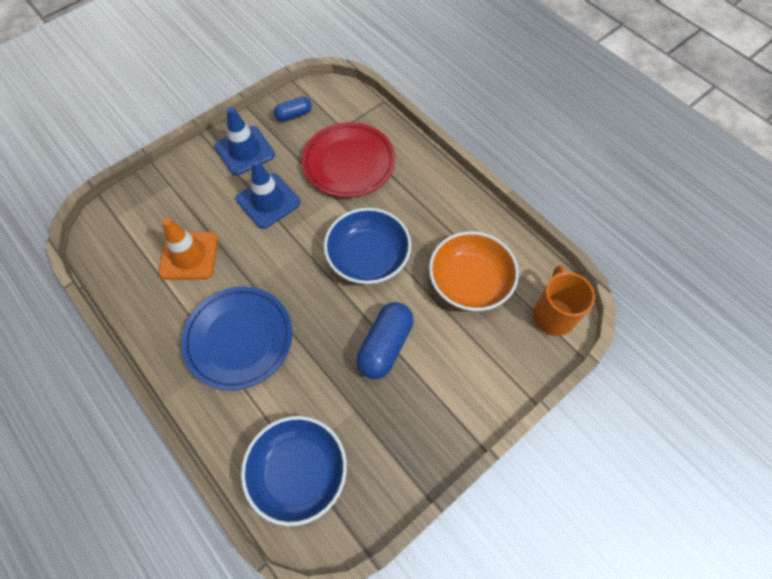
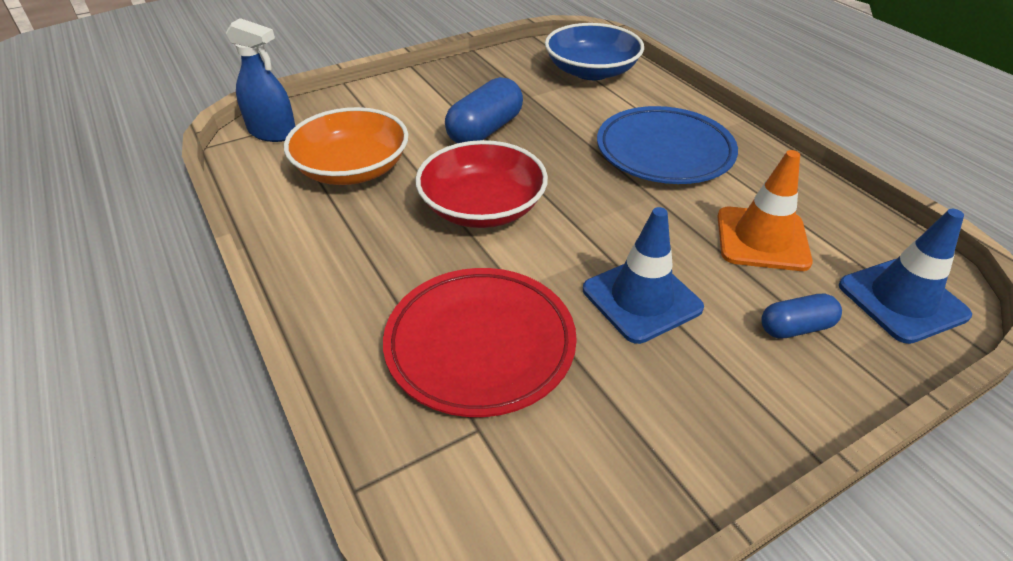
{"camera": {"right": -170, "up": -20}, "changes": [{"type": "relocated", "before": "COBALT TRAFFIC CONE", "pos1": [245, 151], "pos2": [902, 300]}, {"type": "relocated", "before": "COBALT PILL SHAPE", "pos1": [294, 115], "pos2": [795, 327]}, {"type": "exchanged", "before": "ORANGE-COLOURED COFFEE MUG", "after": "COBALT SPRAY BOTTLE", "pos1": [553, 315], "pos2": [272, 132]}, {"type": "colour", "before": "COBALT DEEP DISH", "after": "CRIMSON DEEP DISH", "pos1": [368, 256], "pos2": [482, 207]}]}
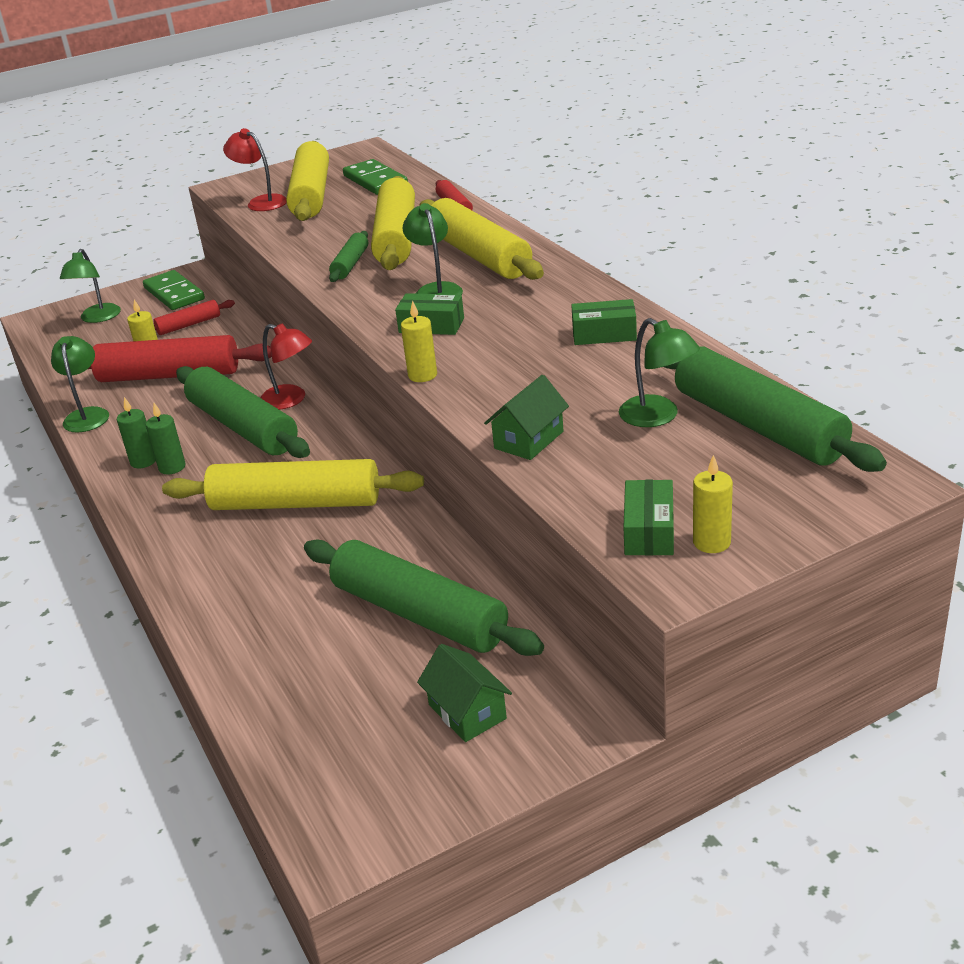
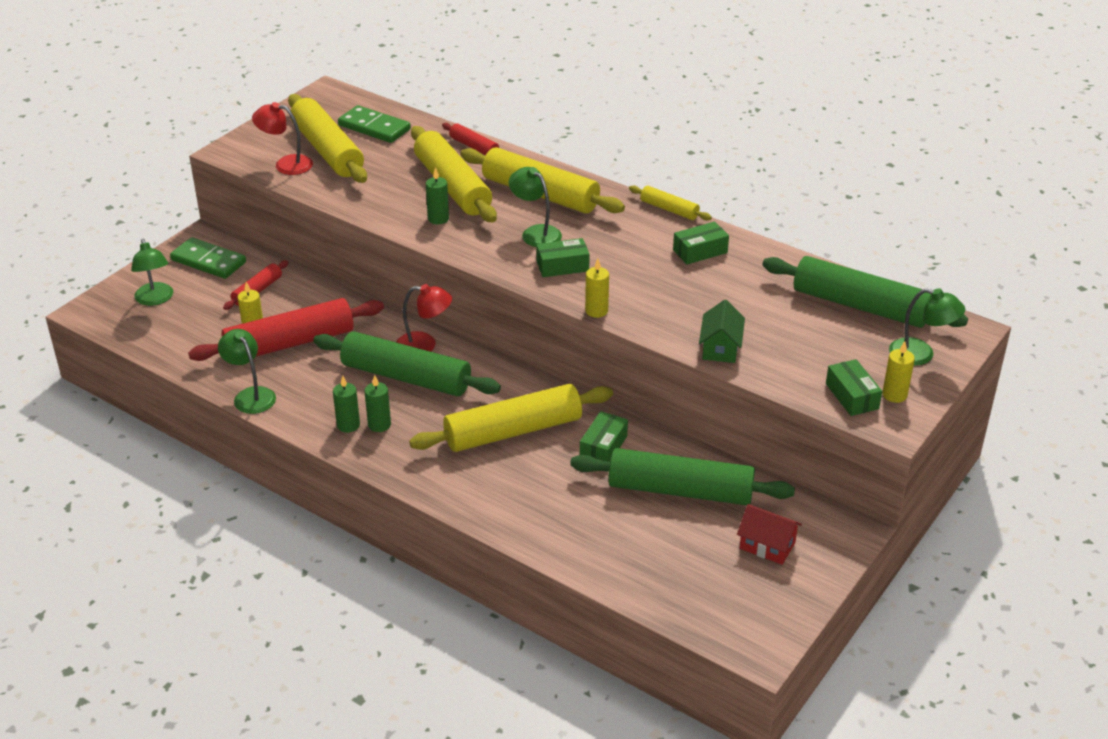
{"camera": {"right": -30, "up": 5}, "changes": [{"type": "appeared", "after": "EMERALD PACKAGE", "pos2": [603, 447]}, {"type": "appeared", "after": "GOLDEN PASTRY ROLLER", "pos2": [669, 209]}, {"type": "relocated", "before": "EMERALD LAMP", "pos1": [658, 417], "pos2": [921, 354]}, {"type": "exchanged", "before": "EMERALD PASTRY ROLLER", "after": "EMERALD PILLAR CANDLE", "pos1": [350, 264], "pos2": [438, 219]}, {"type": "colour", "before": "EMERALD COTTAGE", "after": "CRIMSON COTTAGE", "pos1": [467, 712], "pos2": [767, 546]}]}
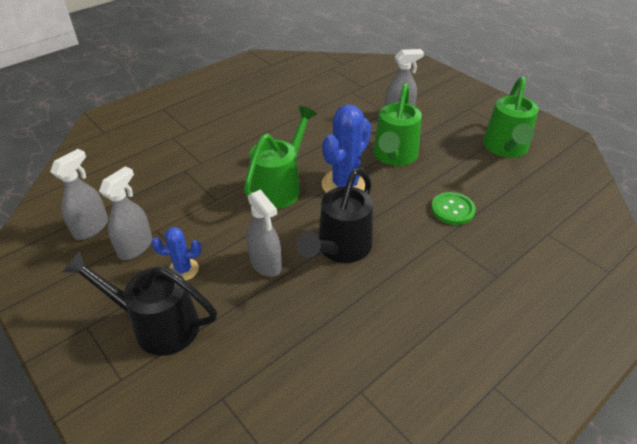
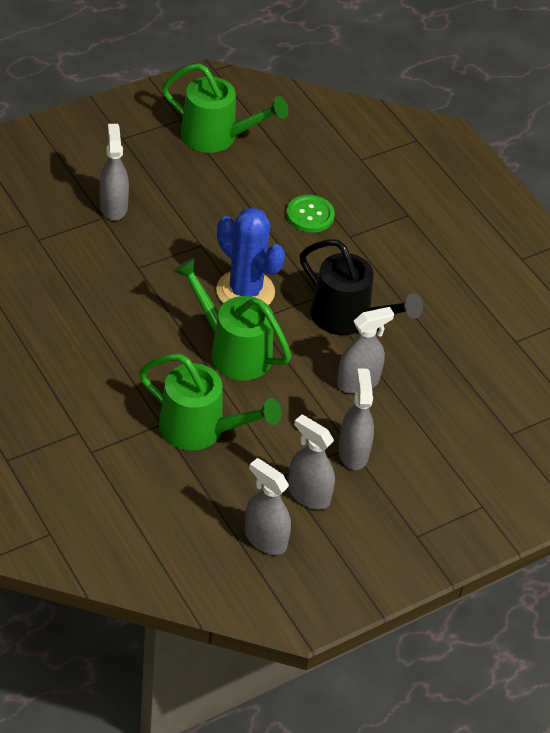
{"camera": {"right": -85, "up": 5}, "changes": [{"type": "missing", "before": "JET-BLACK SPRINKLING CAN", "pos1": [157, 325]}, {"type": "relocated", "before": "EMERALD SPRINKLING CAN", "pos1": [394, 156], "pos2": [201, 430]}, {"type": "exchanged", "before": "COBALT CACTUS", "after": "GRAY SPRAY BOTTLE", "pos1": [183, 270], "pos2": [353, 452]}]}
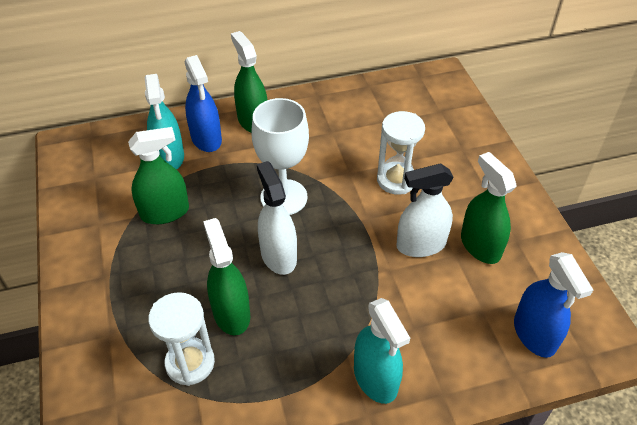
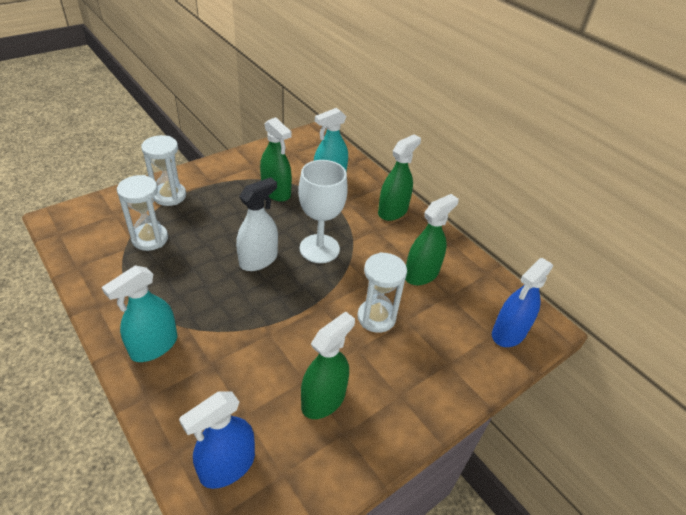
{"camera": {"right": 65, "up": -5}, "changes": [{"type": "missing", "before": "WHITE SPRAY BOTTLE", "pos1": [421, 245]}, {"type": "appeared", "after": "WHITE SANDGLASS", "pos2": [169, 196]}, {"type": "relocated", "before": "COBALT SPRAY BOTTLE", "pos1": [206, 139], "pos2": [508, 333]}, {"type": "relocated", "before": "EMERALD SPRAY BOTTLE", "pos1": [231, 313], "pos2": [421, 274]}]}
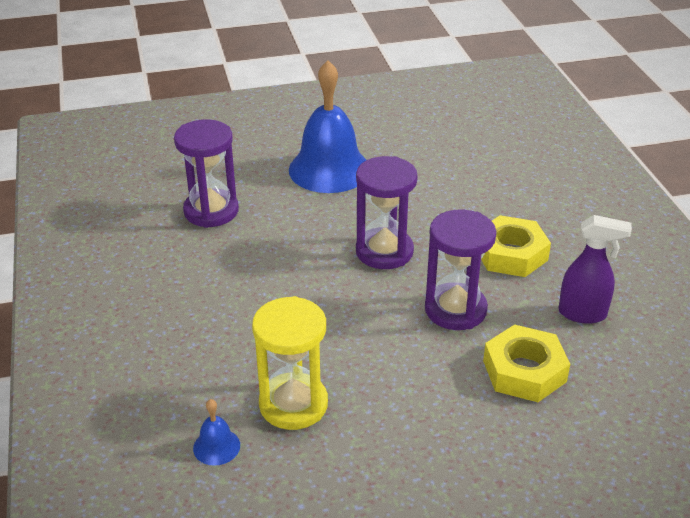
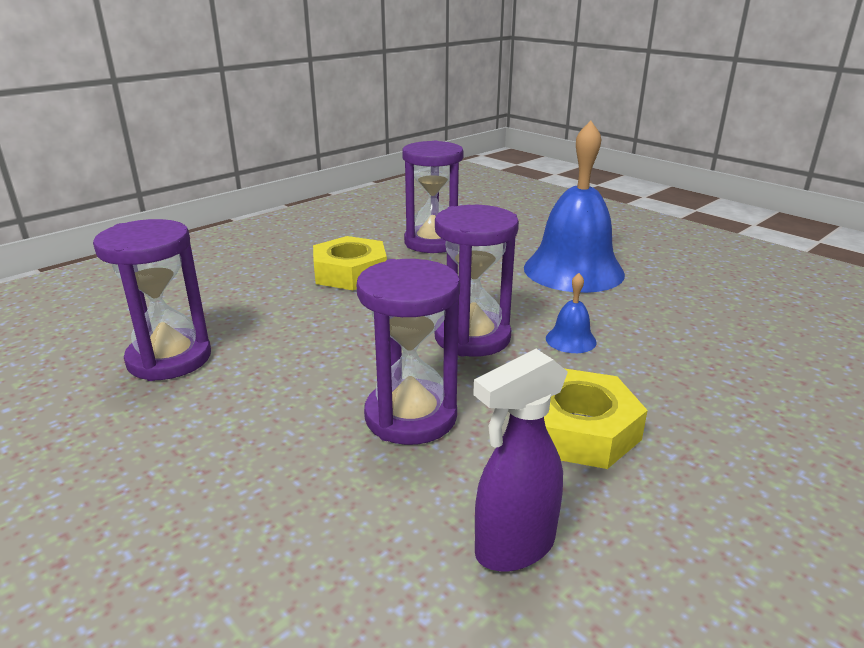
{"camera": {"right": 60, "up": -10}, "changes": [{"type": "relocated", "before": "COBALT BELL", "pos1": [216, 446], "pos2": [571, 340]}, {"type": "relocated", "before": "GOLDEN NUT", "pos1": [524, 371], "pos2": [350, 273]}, {"type": "colour", "before": "GOLDEN SANDGLASS", "after": "ROYAL PURPLE SANDGLASS", "pos1": [293, 404], "pos2": [169, 359]}, {"type": "spun", "before": "ROYAL PURPLE SPRAY BOTTLE", "pos1": [583, 314], "pos2": [513, 547], "turn": 75}]}
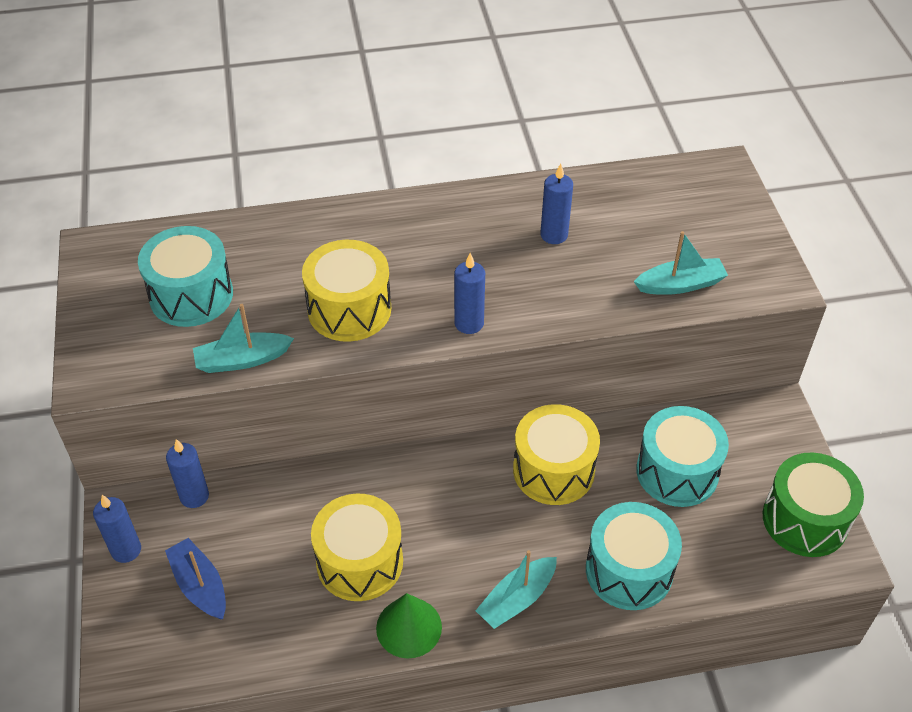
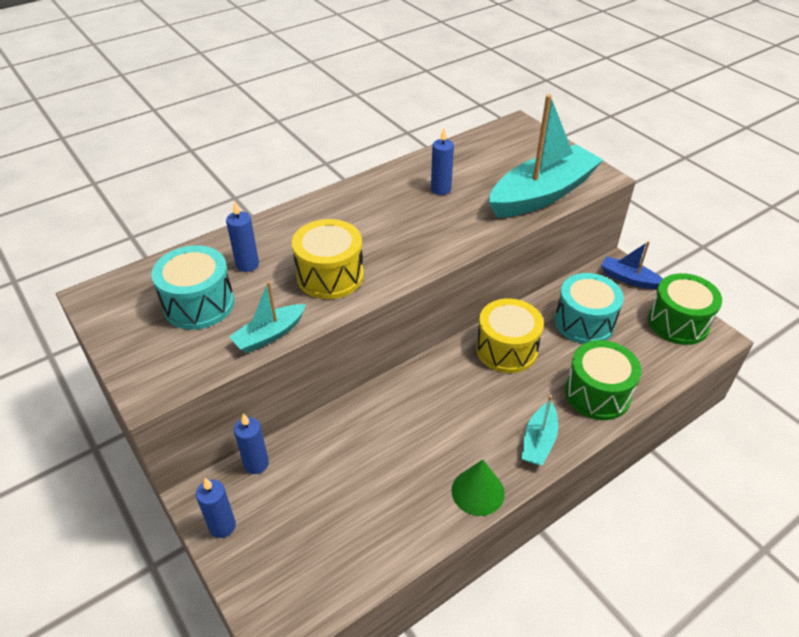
{"camera": {"right": -25, "up": -5}, "changes": [{"type": "missing", "before": "GOLDEN DRUM", "pos1": [359, 562]}, {"type": "relocated", "before": "COBALT SAILBOAT", "pos1": [200, 585], "pos2": [629, 279]}, {"type": "relocated", "before": "COBALT PILLAR CANDLE", "pos1": [469, 323], "pos2": [247, 264]}, {"type": "colour", "before": "AQUA DRUM", "after": "EMERALD DRUM", "pos1": [629, 570], "pos2": [597, 393]}, {"type": "size", "before": "AQUA SAILBOAT", "pos1": [680, 284], "pos2": [542, 194], "scale": 2.07}]}
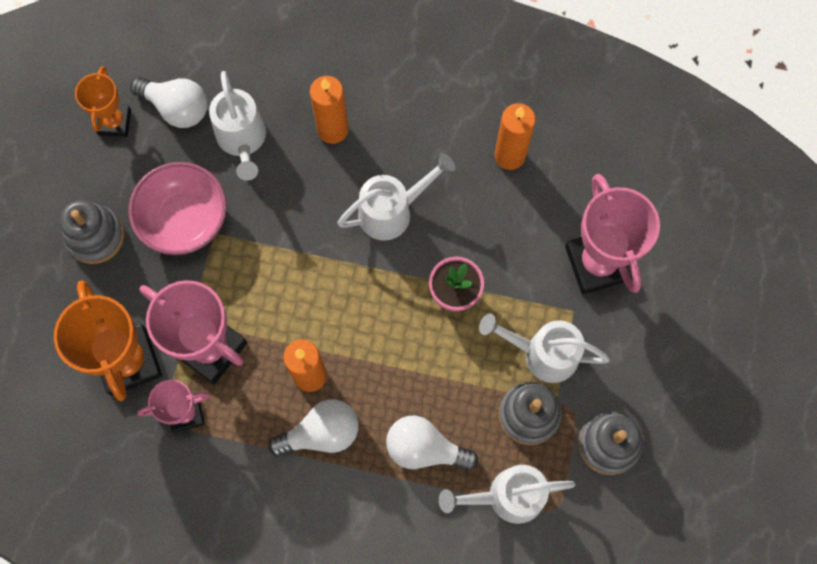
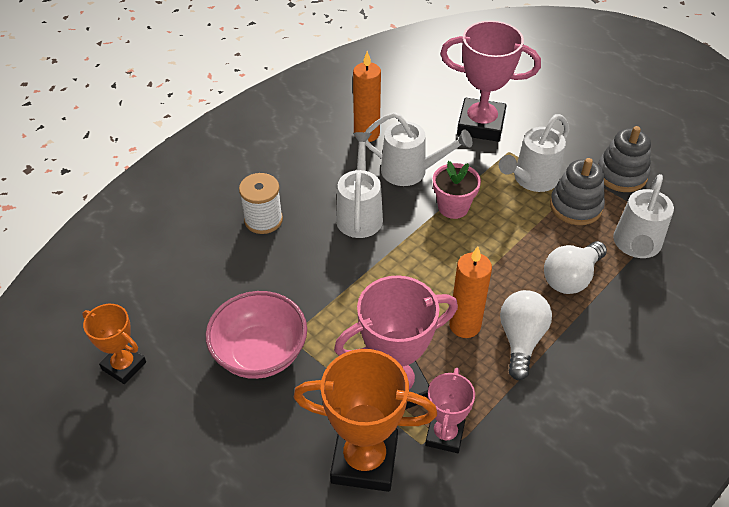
{"camera": {"right": -60, "up": -25}, "changes": [{"type": "missing", "before": "GRAY STACKING TOY", "pos1": [95, 236]}, {"type": "missing", "before": "WHITE LIGHTBULB", "pos1": [177, 108]}, {"type": "relocated", "before": "WHITE SPRINKLING CAN", "pos1": [242, 140], "pos2": [411, 171]}, {"type": "exchanged", "before": "ORANGE-COLOURED PILLAR CANDLE", "after": "WHITE SPOOL", "pos1": [333, 130], "pos2": [263, 220]}]}
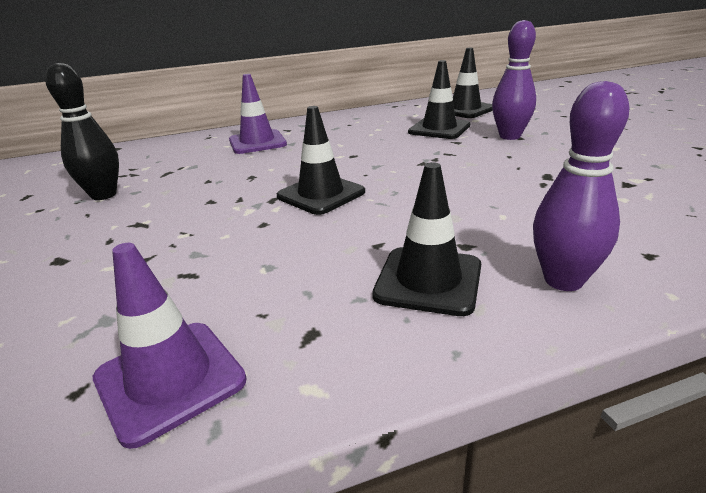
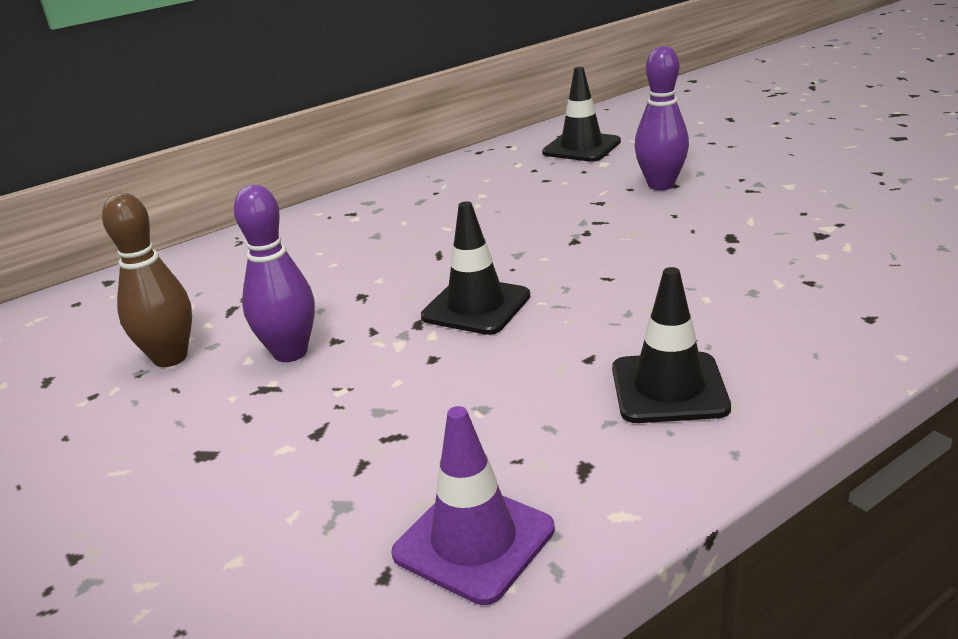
{"camera": {"right": -15, "up": 0}, "changes": [{"type": "missing", "before": "ROYAL PURPLE TRAFFIC CONE", "pos1": [257, 142]}, {"type": "missing", "before": "JET-BLACK TRAFFIC CONE", "pos1": [439, 129]}, {"type": "relocated", "before": "ROYAL PURPLE BOWLING PIN", "pos1": [563, 280], "pos2": [290, 353]}, {"type": "colour", "before": "JET-BLACK BOWLING PIN", "after": "RUSSET BOWLING PIN", "pos1": [104, 195], "pos2": [170, 358]}]}
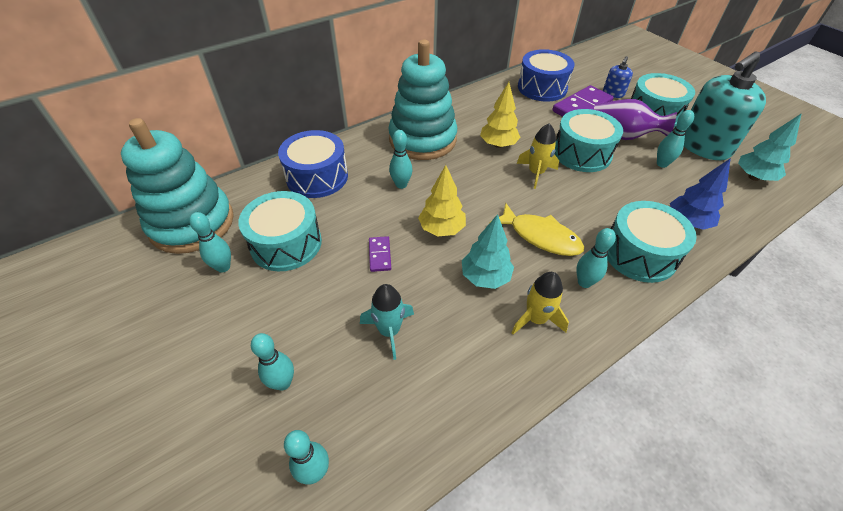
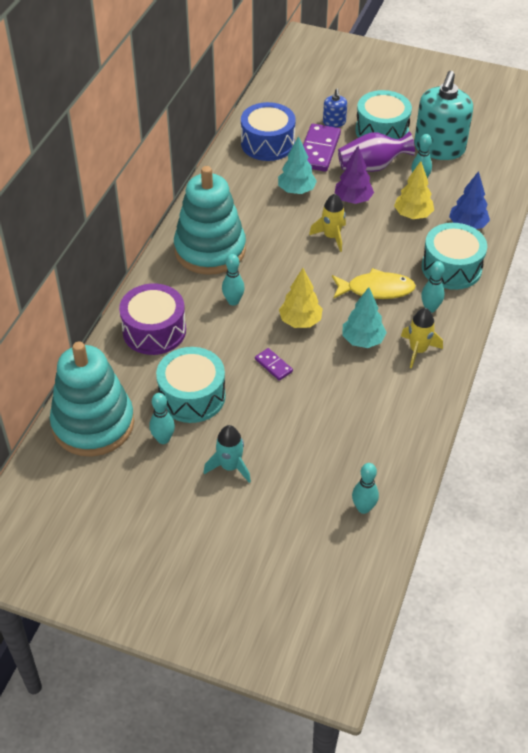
{"camera": {"right": -35, "up": 0}, "changes": [{"type": "missing", "before": "AQUA BOWLING PIN", "pos1": [283, 383]}, {"type": "relocated", "before": "AQUA ROCKET", "pos1": [389, 331], "pos2": [230, 466]}, {"type": "relocated", "before": "GOLDEN FIR TREE", "pos1": [498, 145], "pos2": [412, 215]}, {"type": "relocated", "before": "AQUA FIR TREE", "pos1": [753, 177], "pos2": [296, 190]}, {"type": "exchanged", "before": "AQUA DRUM", "after": "ROYAL PURPLE FIR TREE", "pos1": [582, 153], "pos2": [353, 200]}, {"type": "colour", "before": "COBALT DRUM", "after": "ROYAL PURPLE DRUM", "pos1": [317, 177], "pos2": [154, 331]}]}
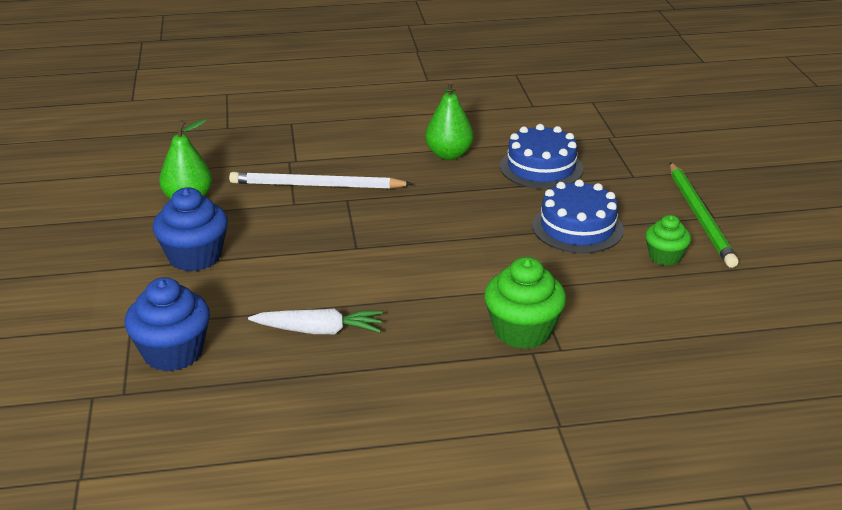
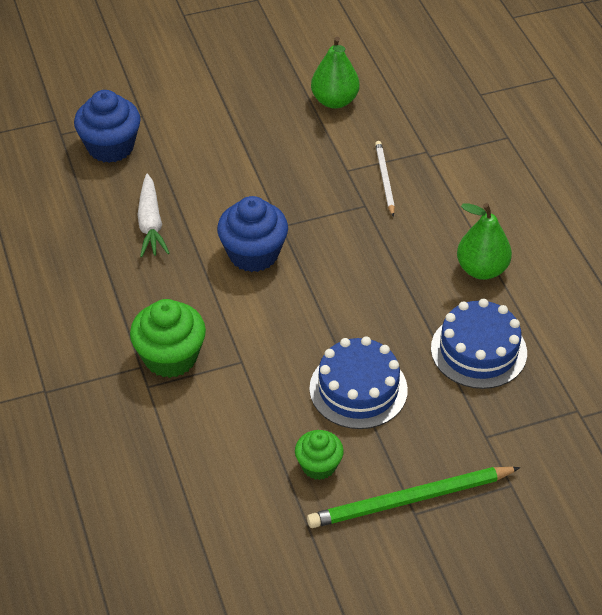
{"camera": {"right": 80, "up": 15}, "changes": [{"type": "relocated", "before": "COBALT CUPCAKE", "pos1": [195, 257], "pos2": [253, 254]}, {"type": "size", "before": "WHITE WOODEN PENCIL", "pos1": [316, 185], "pos2": [384, 179], "scale": 0.57}]}
